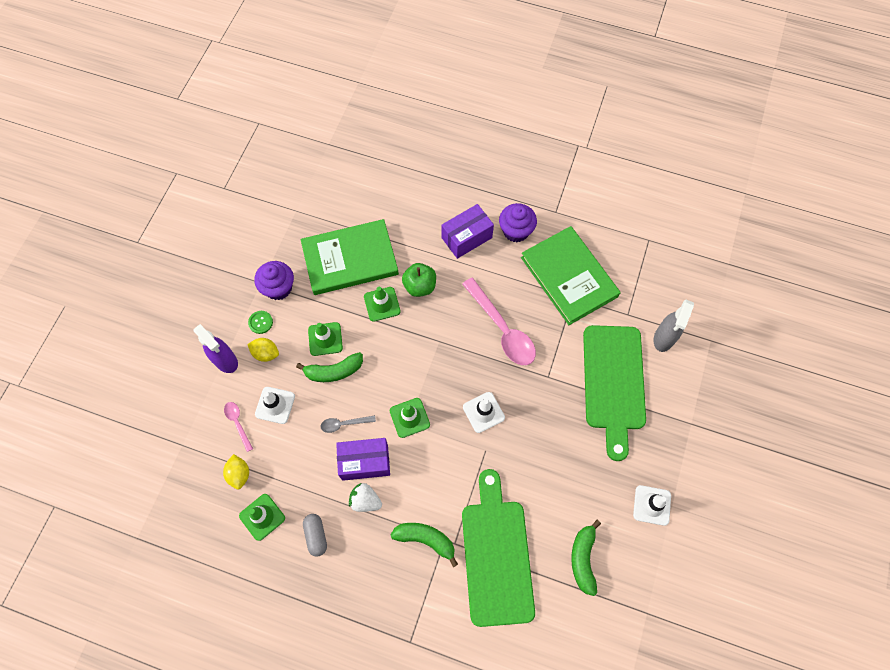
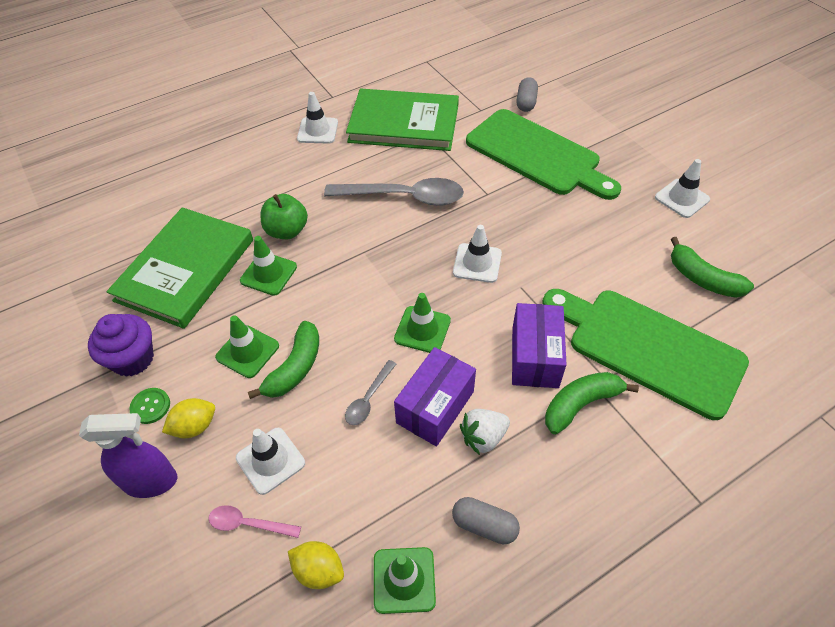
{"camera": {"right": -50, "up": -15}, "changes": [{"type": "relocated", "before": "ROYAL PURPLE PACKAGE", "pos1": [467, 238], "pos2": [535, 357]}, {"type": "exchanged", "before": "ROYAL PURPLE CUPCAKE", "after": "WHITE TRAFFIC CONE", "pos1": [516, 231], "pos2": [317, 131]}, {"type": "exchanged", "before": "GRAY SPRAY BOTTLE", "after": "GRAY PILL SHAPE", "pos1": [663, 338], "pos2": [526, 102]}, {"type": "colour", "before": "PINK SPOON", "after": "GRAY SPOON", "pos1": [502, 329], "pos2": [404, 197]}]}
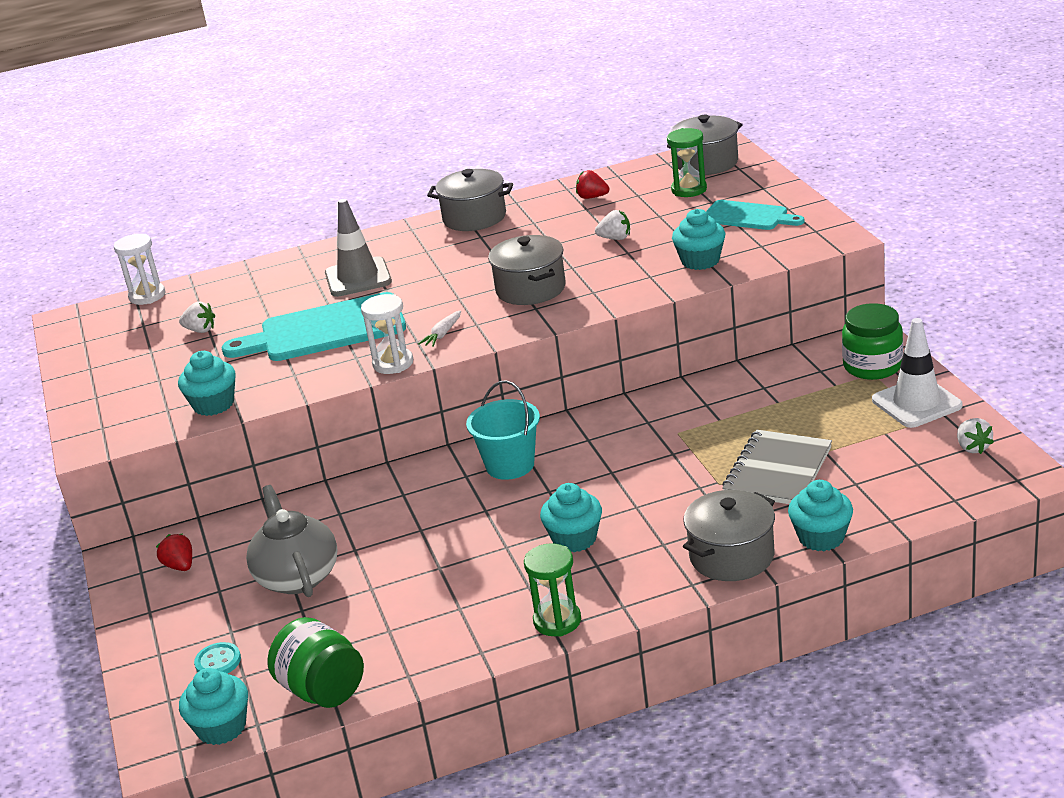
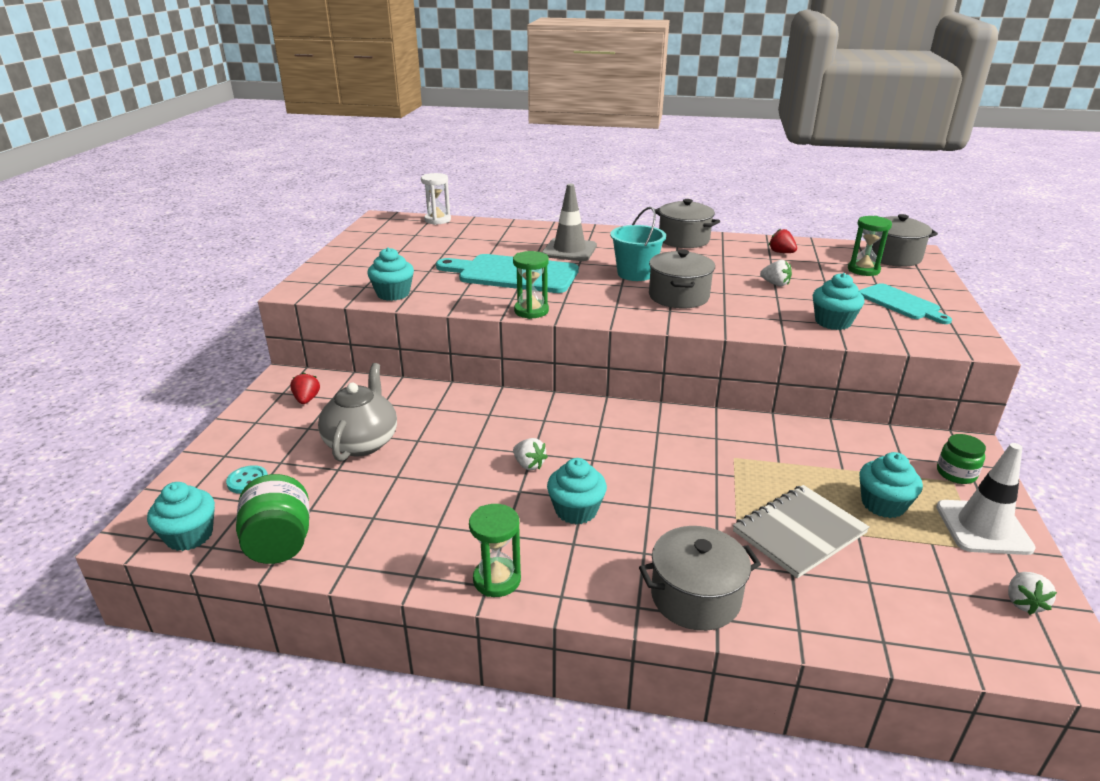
{"camera": {"right": 25, "up": 0}, "changes": [{"type": "missing", "before": "WHITE TOY CARROT", "pos1": [442, 334]}, {"type": "relocated", "before": "WHITE STRAWBERRY", "pos1": [200, 330], "pos2": [529, 465]}, {"type": "relocated", "before": "AQUA BUCKET", "pos1": [510, 465], "pos2": [635, 273]}, {"type": "relocated", "before": "AQUA CUPCAKE", "pos1": [821, 537], "pos2": [883, 504]}, {"type": "colour", "before": "WHITE SANDGLASS", "after": "EMERALD SANDGLASS", "pos1": [393, 363], "pos2": [531, 311]}, {"type": "size", "before": "EMERALD JAR", "pos1": [872, 366], "pos2": [956, 473], "scale": 0.64}]}
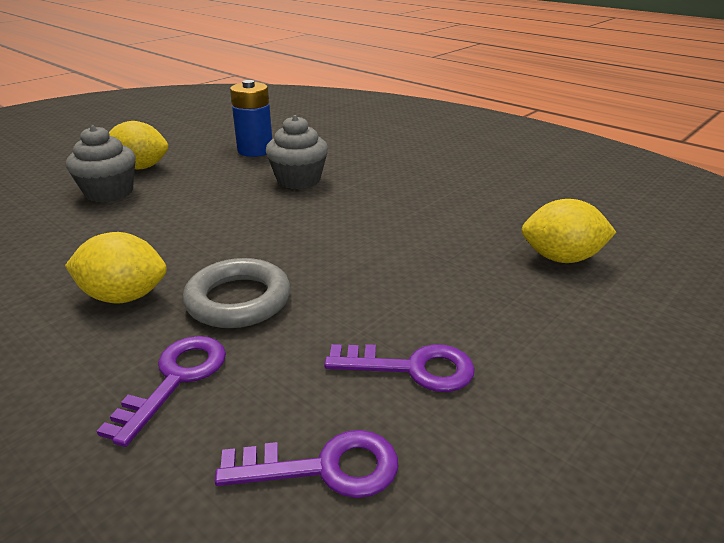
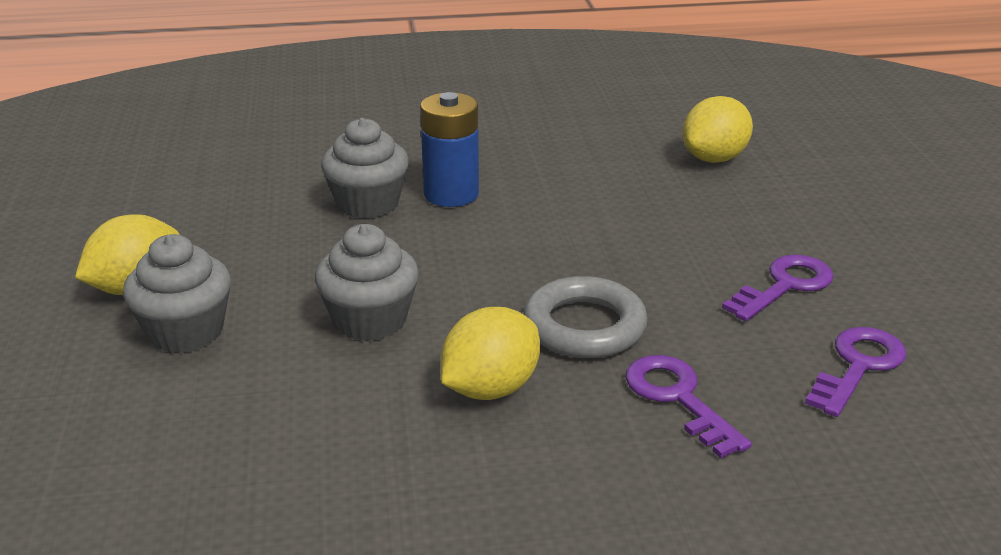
{"camera": {"right": -50, "up": 0}, "changes": [{"type": "appeared", "after": "GRAY CUPCAKE", "pos2": [370, 320]}, {"type": "relocated", "before": "COBALT BATTERY", "pos1": [255, 150], "pos2": [451, 194]}]}
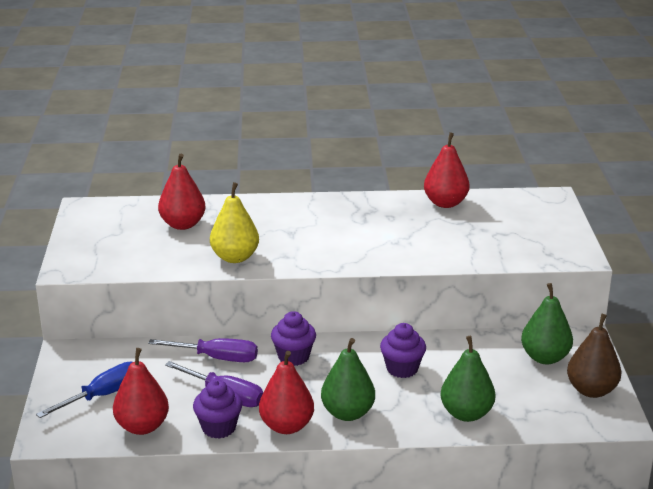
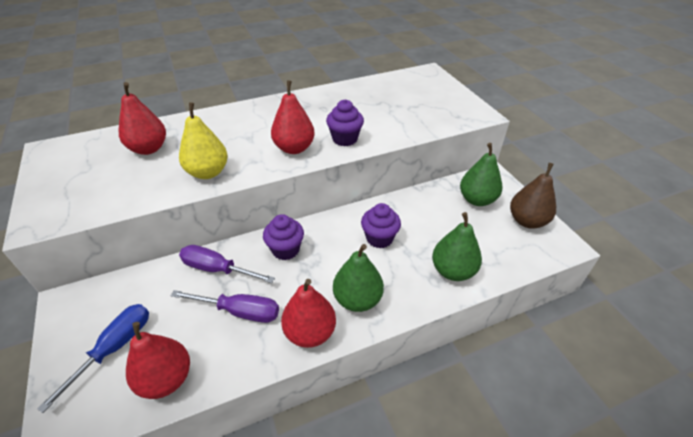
{"camera": {"right": -20, "up": 15}, "changes": [{"type": "relocated", "before": "ROYAL PURPLE CUPCAKE", "pos1": [219, 428], "pos2": [345, 139]}, {"type": "relocated", "before": "CRIMSON PEAR FRUIT", "pos1": [445, 203], "pos2": [294, 148]}, {"type": "spun", "before": "ROYAL PURPLE HAND SCREWDRIVER", "pos1": [216, 358], "pos2": [217, 269], "turn": -150}]}
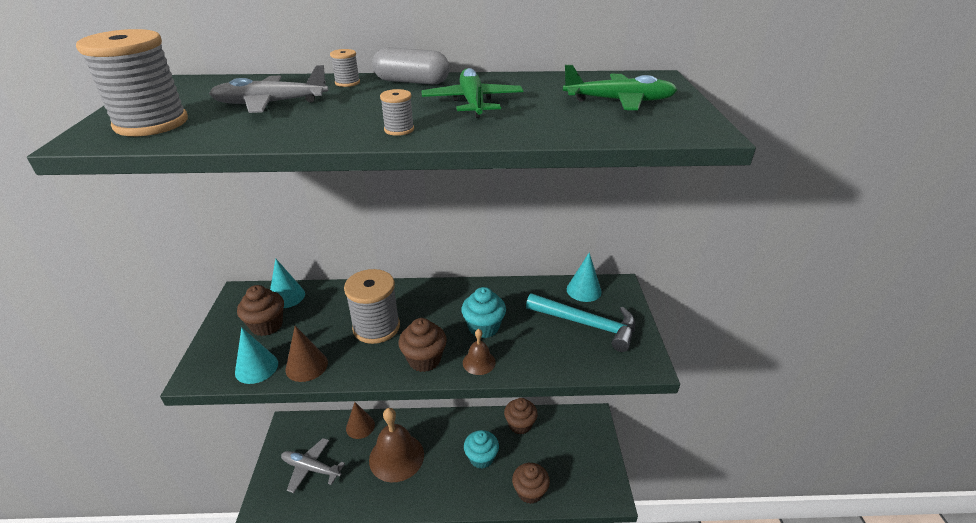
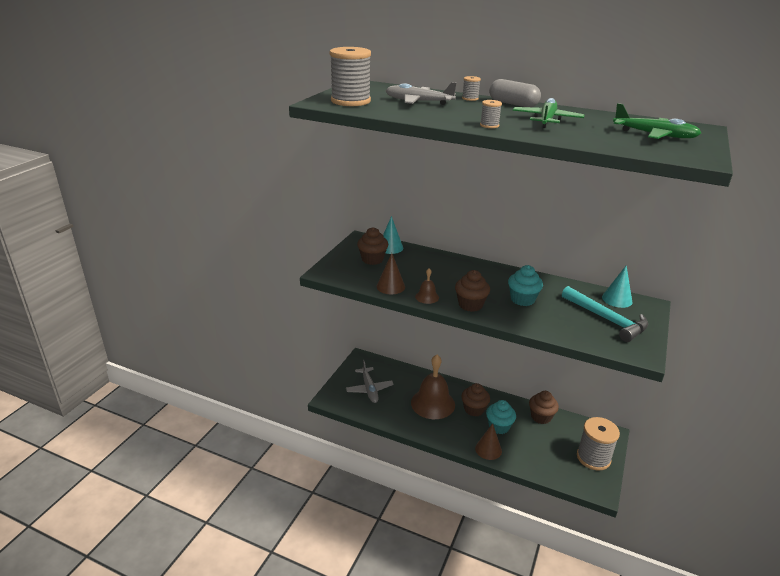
{"camera": {"right": 25, "up": -5}, "changes": [{"type": "missing", "before": "AQUA CONE", "pos1": [256, 367]}, {"type": "relocated", "before": "GRAY SPOOL", "pos1": [376, 327], "pos2": [593, 458]}, {"type": "relocated", "before": "RUSSET CONE", "pos1": [360, 426], "pos2": [488, 449]}, {"type": "relocated", "before": "RUSSET BELL", "pos1": [479, 362], "pos2": [427, 297]}, {"type": "relocated", "before": "RUSSET CUPCAKE", "pos1": [529, 492], "pos2": [474, 409]}, {"type": "spun", "before": "GRAY AEROPLANE", "pos1": [311, 468], "pos2": [369, 389], "turn": -150}]}
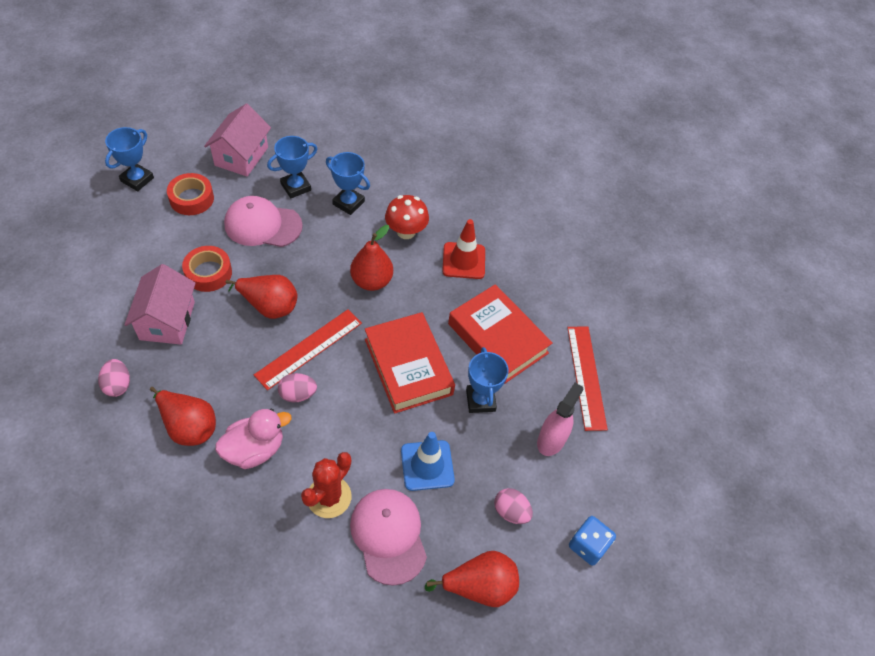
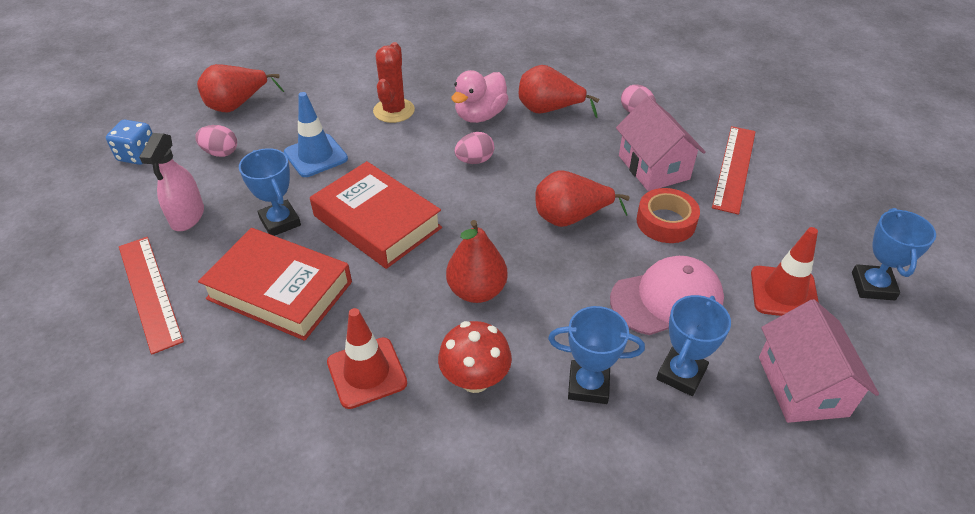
{"camera": {"right": 160, "up": -10}, "changes": [{"type": "missing", "before": "PINK BASEBALL CAP", "pos1": [388, 536]}, {"type": "relocated", "before": "CRIMSON STRAIGHTEDGE", "pos1": [309, 348], "pos2": [734, 168]}, {"type": "exchanged", "before": "CRIMSON STICKY TAPE", "after": "CRIMSON TRAFFIC CONE", "pos1": [191, 199], "pos2": [784, 292]}]}
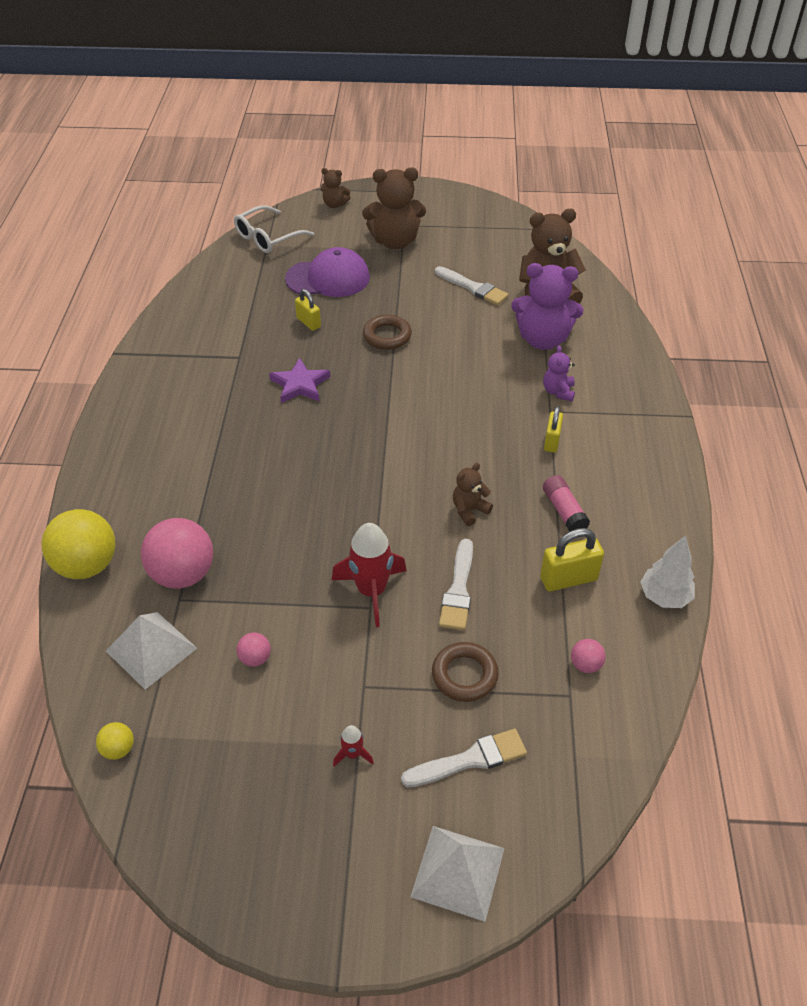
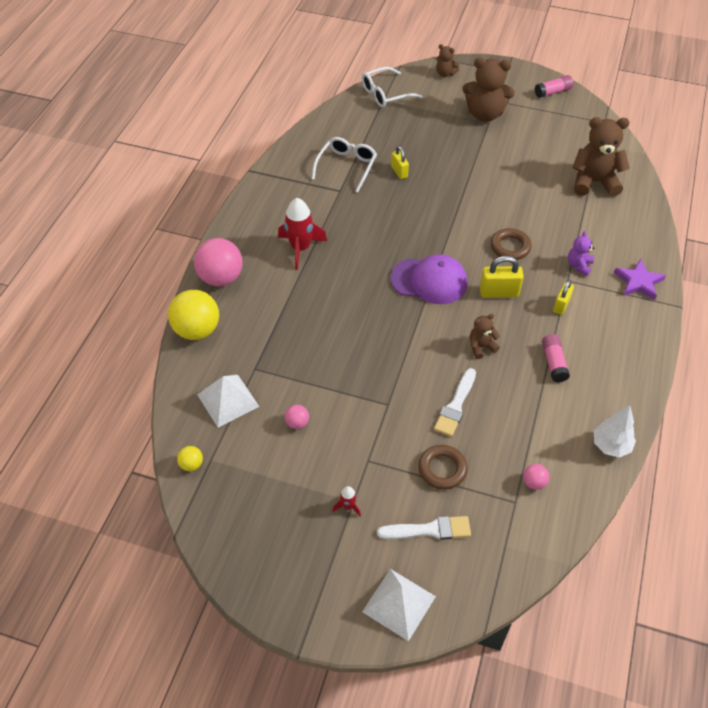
{"camera": {"right": 15, "up": 5}, "changes": [{"type": "missing", "before": "WHITE BRUSH", "pos1": [473, 288]}, {"type": "missing", "before": "ROYAL PURPLE TEDDY", "pos1": [543, 339]}, {"type": "appeared", "after": "WHITE SPECTACLES", "pos2": [346, 167]}, {"type": "appeared", "after": "PINK STICK OF GLUE", "pos2": [553, 92]}, {"type": "relocated", "before": "PINK PLAY BALL", "pos1": [183, 574], "pos2": [221, 278]}, {"type": "relocated", "before": "ROYAL PURPLE STAR SHAPE", "pos1": [300, 384], "pos2": [638, 282]}, {"type": "relocated", "before": "ROYAL PURPLE BASEBALL CAP", "pos1": [328, 278], "pos2": [429, 281]}, {"type": "relocated", "before": "CRIMSON ROCKET", "pos1": [371, 591], "pos2": [300, 248]}, {"type": "relocated", "before": "RUSSET RING", "pos1": [387, 336], "pos2": [510, 247]}, {"type": "relocated", "before": "GOLDEN PADLOCK", "pos1": [568, 579], "pos2": [499, 292]}]}
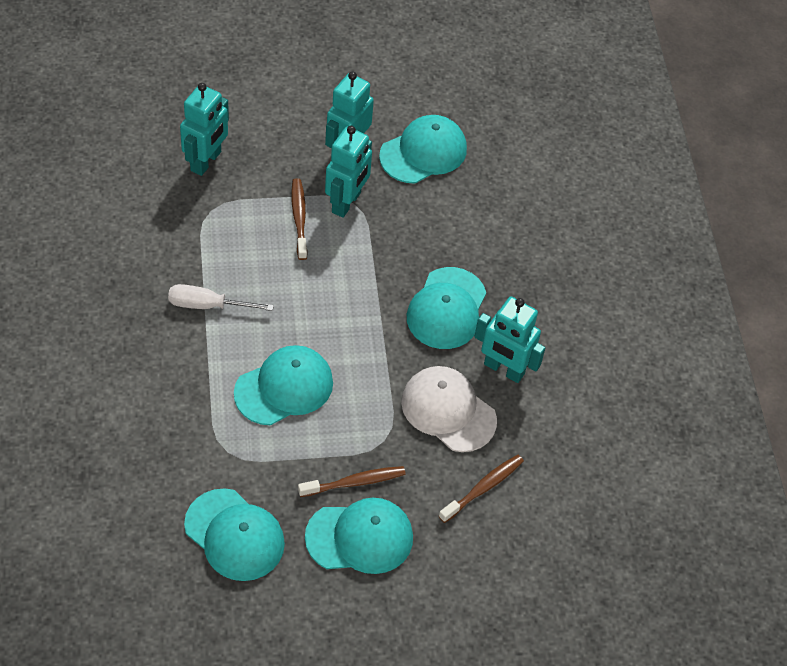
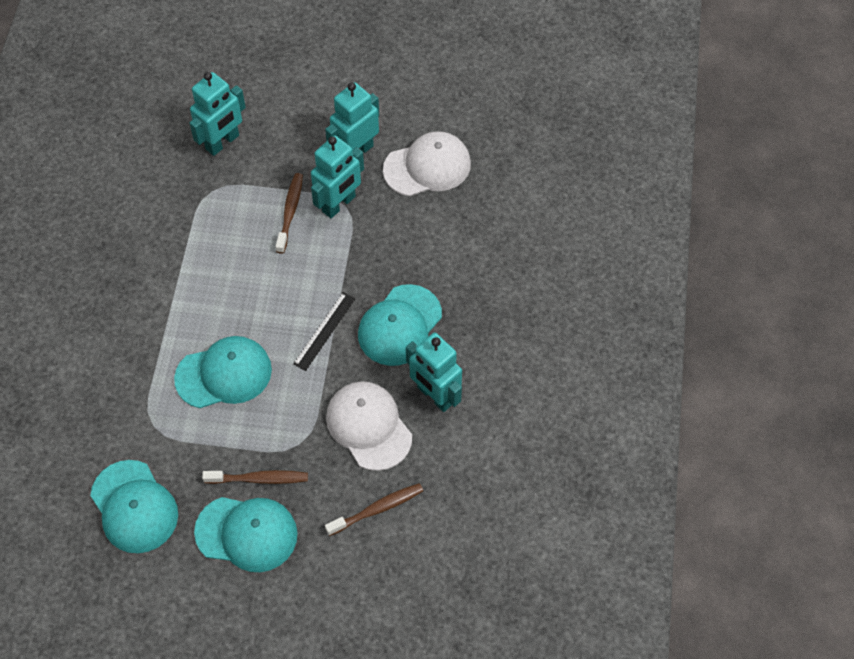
{"camera": {"right": 20, "up": 5}, "changes": [{"type": "missing", "before": "WHITE HAND SCREWDRIVER", "pos1": [207, 305]}, {"type": "appeared", "after": "JET-BLACK STRAIGHTEDGE", "pos2": [324, 331]}, {"type": "colour", "before": "AQUA BASEBALL CAP", "after": "WHITE BASEBALL CAP", "pos1": [423, 152], "pos2": [427, 167]}]}
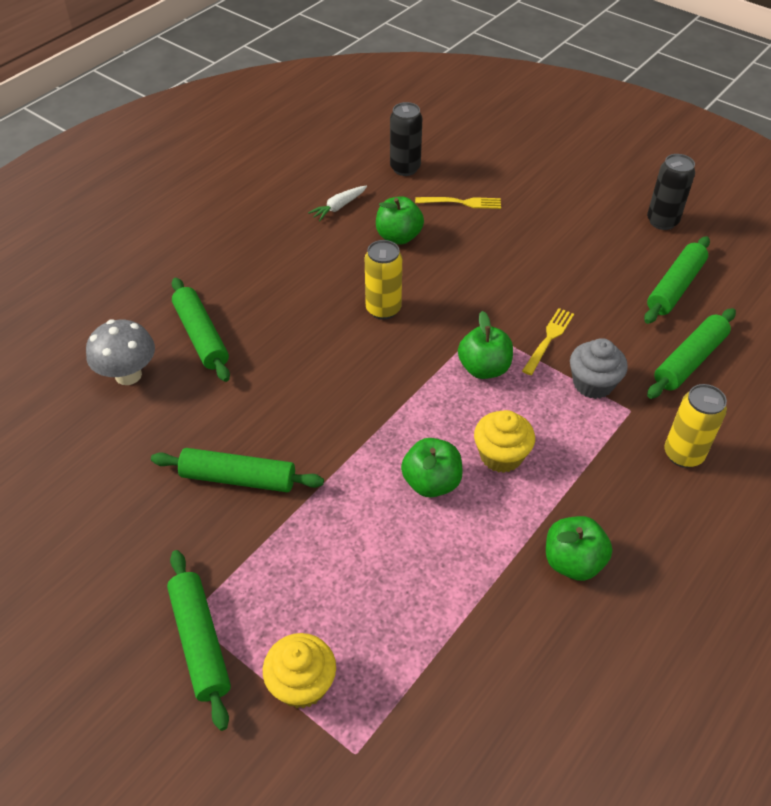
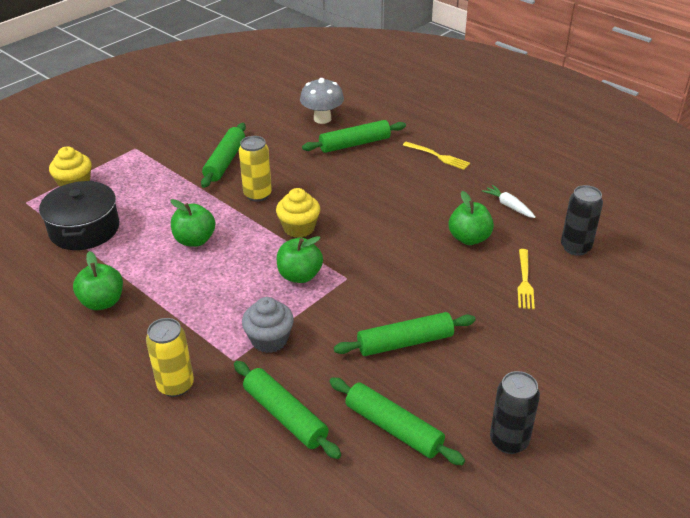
{"camera": {"right": 95, "up": -10}, "changes": [{"type": "appeared", "after": "JET-BLACK POT", "pos2": [84, 229]}, {"type": "relocated", "before": "EMERALD PASTRY ROLLER", "pos1": [200, 642], "pos2": [405, 342]}, {"type": "relocated", "before": "GOLDEN CAN", "pos1": [383, 309], "pos2": [257, 194]}, {"type": "relocated", "before": "GOLDEN CUPCAKE", "pos1": [501, 455], "pos2": [299, 228]}, {"type": "relocated", "before": "GOLDEN DINNER FORK", "pos1": [549, 339], "pos2": [438, 156]}]}
